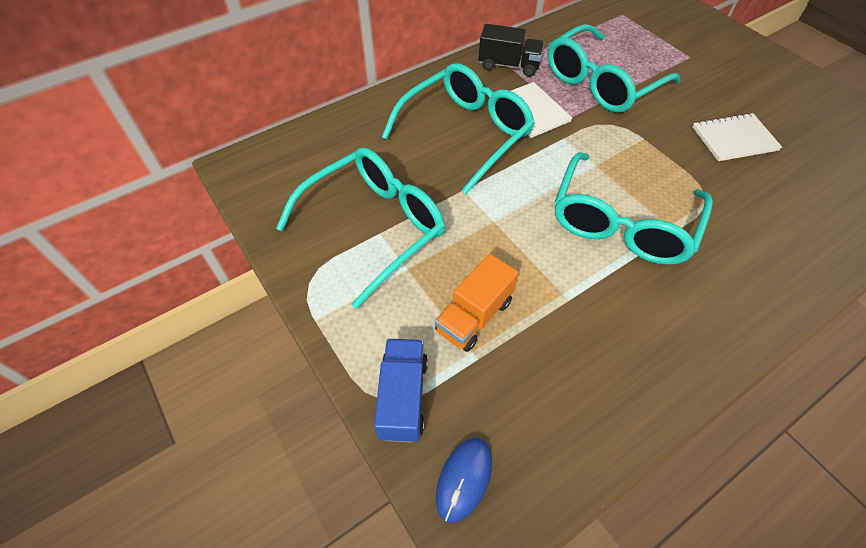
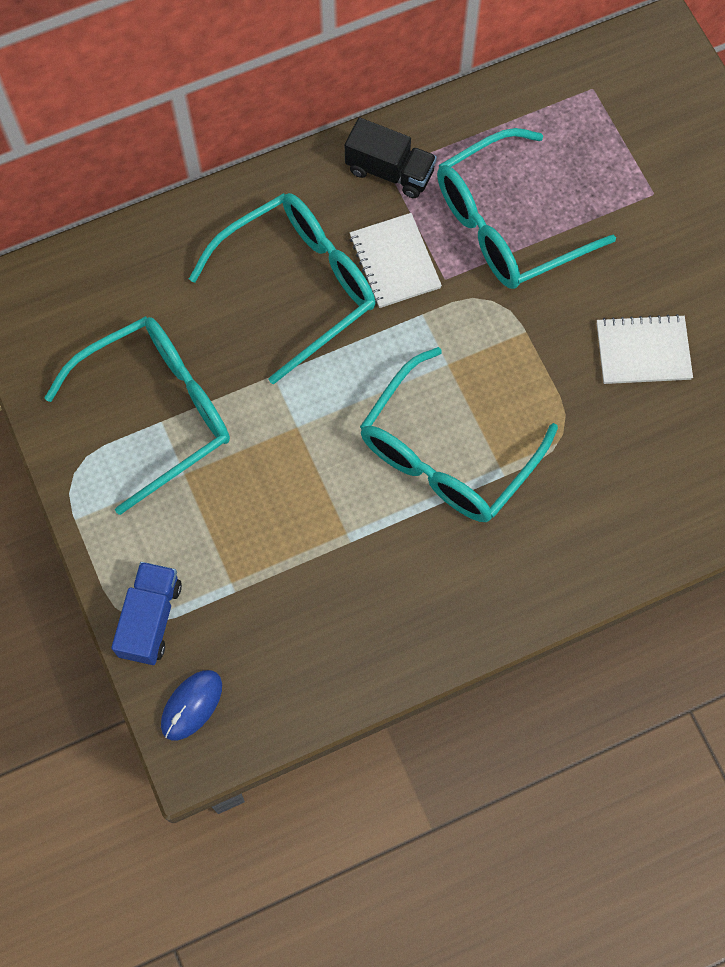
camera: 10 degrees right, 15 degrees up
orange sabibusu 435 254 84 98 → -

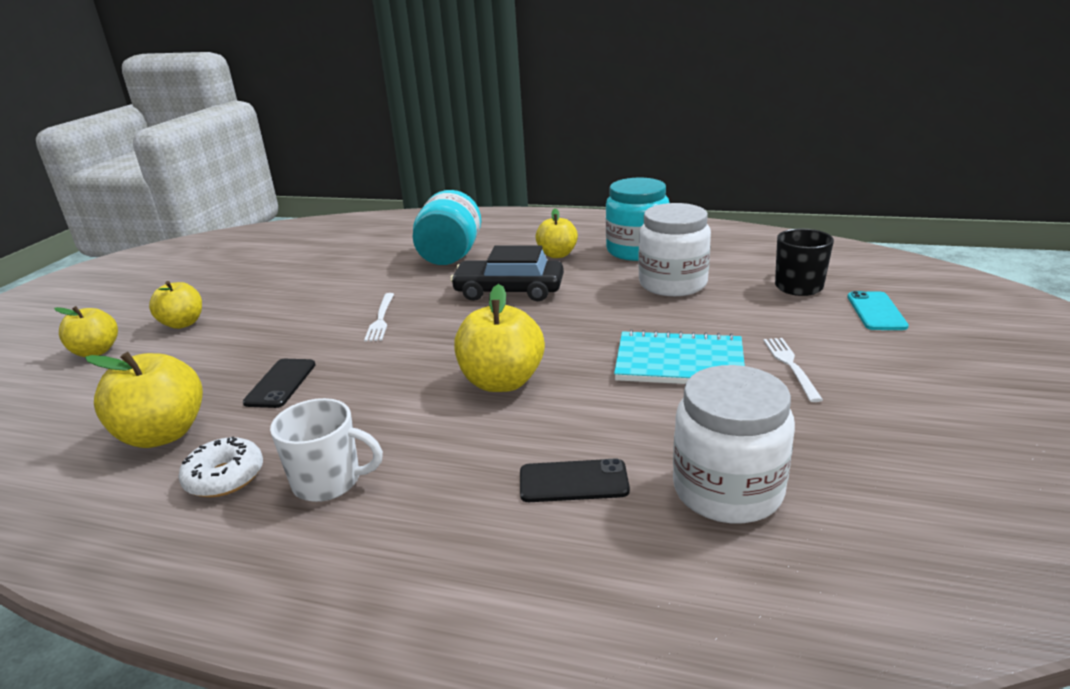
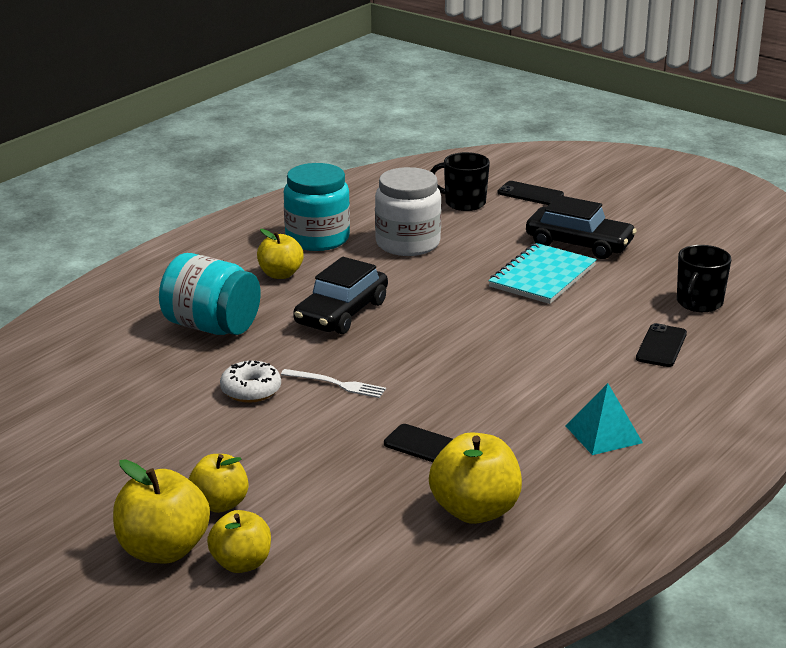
camera: 70 degrees left, 0 degrees up
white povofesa 178 436 85 61 → white povofesa 220 360 61 43, move
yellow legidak 454 284 91 108 → yellow legidak 113 459 97 104, move
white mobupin 270 398 113 104 → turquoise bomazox 565 383 78 72
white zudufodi 673 365 122 158 → black mobupin 677 245 54 67
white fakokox 763 338 60 64 → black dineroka 526 195 111 64
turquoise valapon 847 291 62 39 → black valapon 497 181 67 24

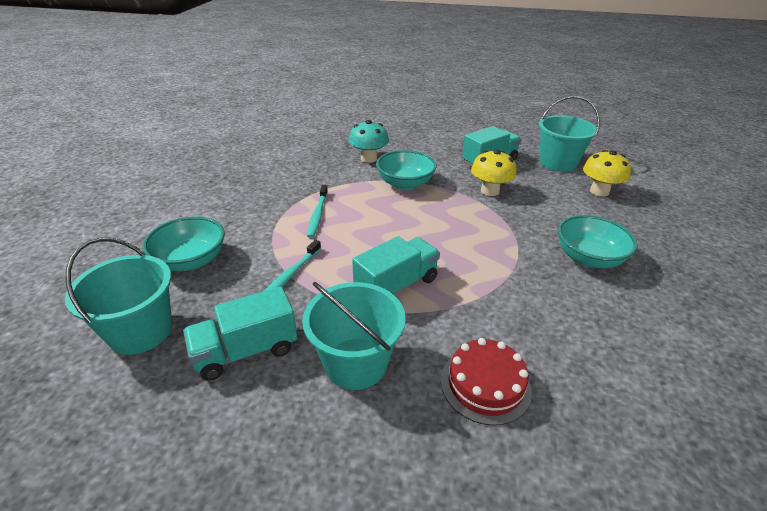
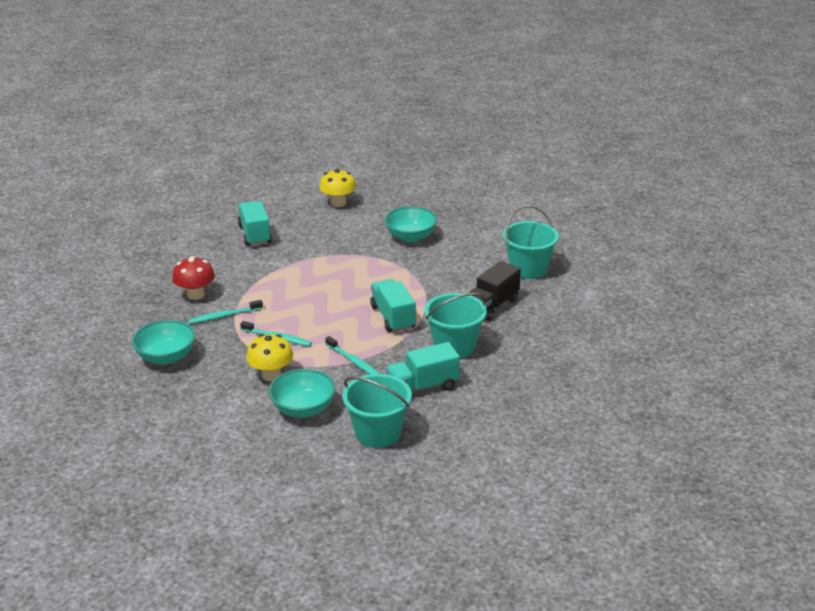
camera: 70 degrees left, 5 degrees down
- → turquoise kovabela 188 300 75 24
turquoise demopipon 376 150 61 40 → turquoise demopipon 132 320 63 44, move
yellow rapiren 471 150 45 46 → yellow rapiren 246 334 47 47, move
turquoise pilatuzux 539 96 61 76 → turquoise pilatuzux 502 205 57 74, move
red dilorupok 441 338 91 88 → black sabibusu 469 261 52 60
turquoise rapiren 349 120 40 43 → red rapiren 172 256 43 44
turquoise sabibusu 183 286 115 95 → turquoise sabibusu 385 342 75 50, 75 degrees clockwise

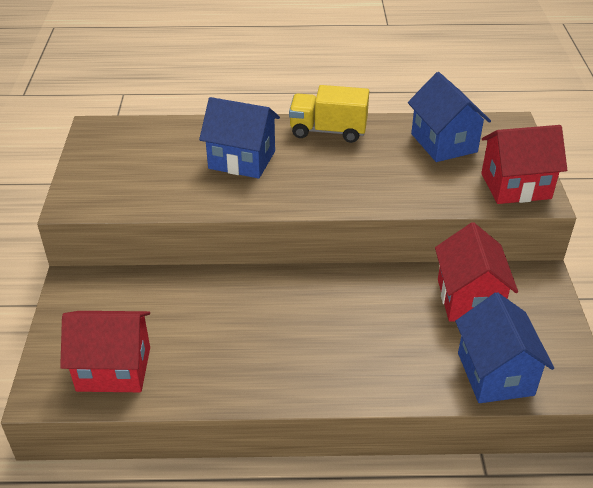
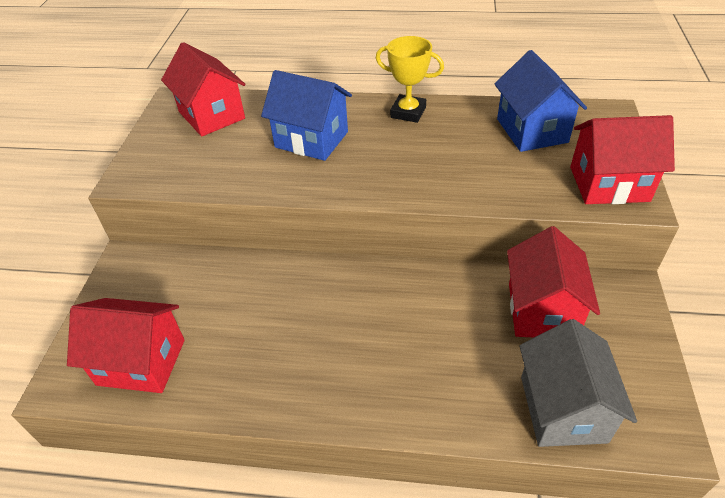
camera: 10 degrees right, 5 degrees up
- → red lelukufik 161 42 85 94
yellow sabibusu 289 85 80 58 → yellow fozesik 376 36 68 87
blue lelukufik 455 292 99 111 → grey lelukufik 519 319 118 128

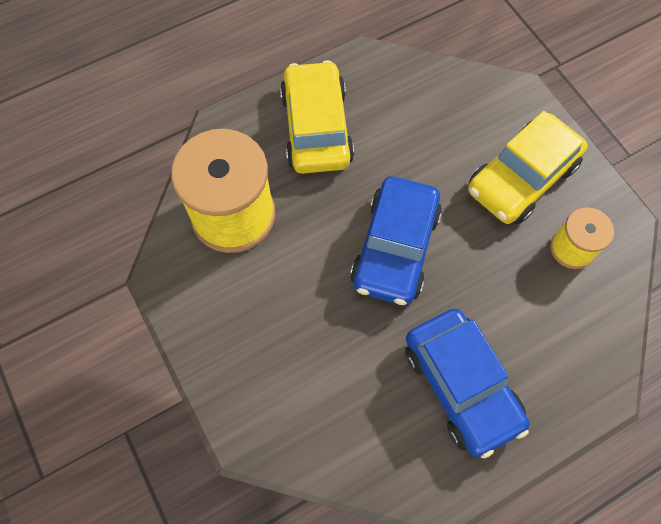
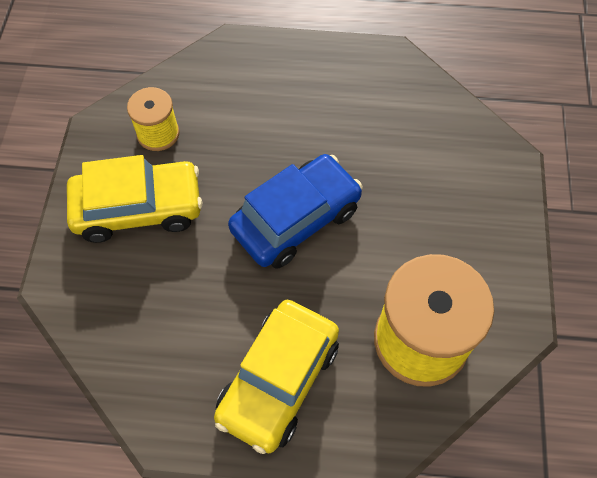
camera: 145 degrees left, 5 degrees down
blue dineroka 405 308 125 150 → -

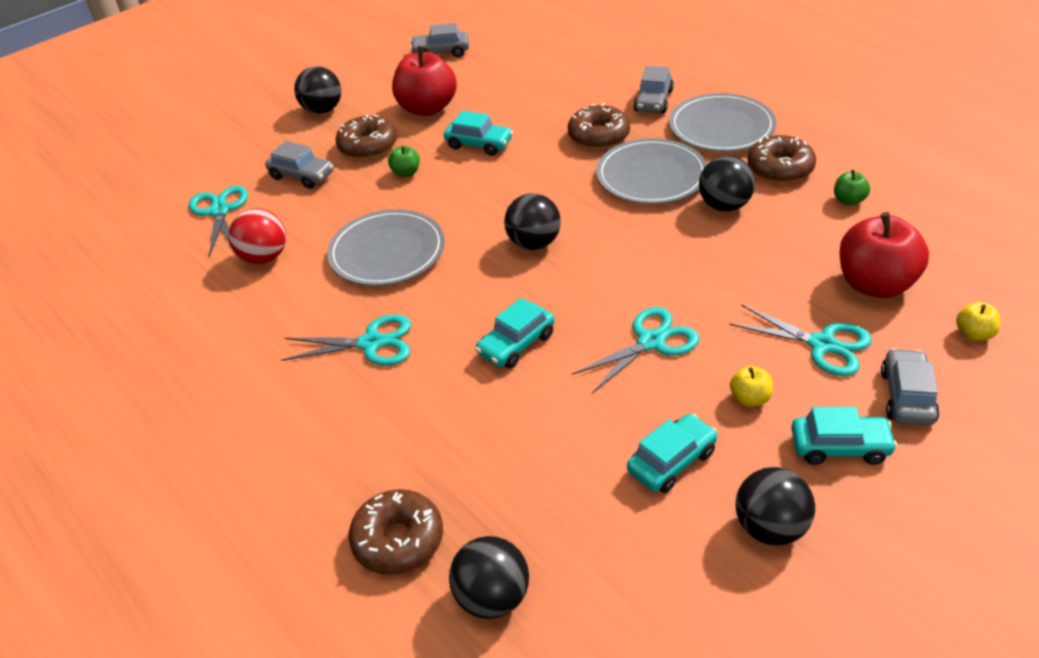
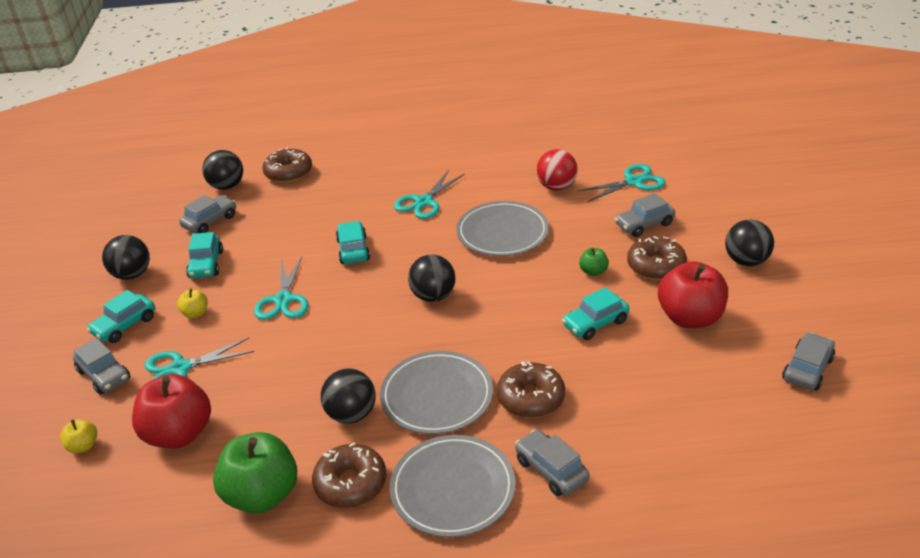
camera: 125 degrees right, 5 degrees down
- → grey dineroka 179 195 57 38
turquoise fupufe 189 186 59 71 → turquoise fupufe 577 164 89 38, 45 degrees counterclockwise
green legidak 834 169 36 37 → green legidak 213 432 84 82, x2.19

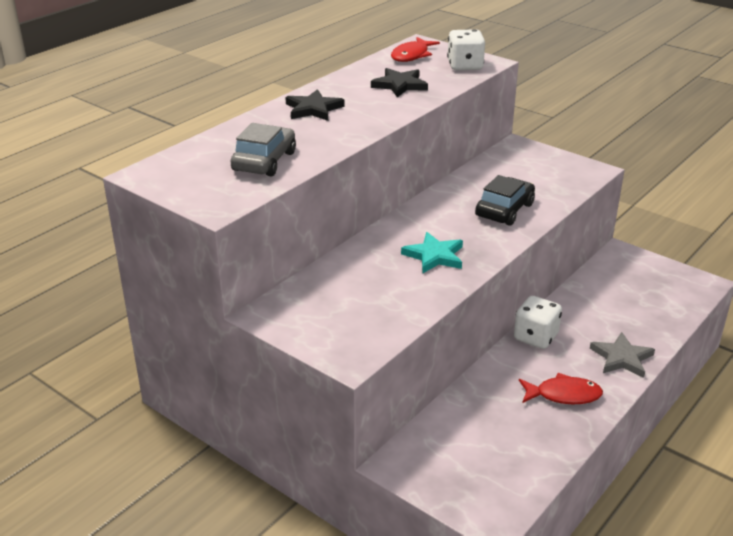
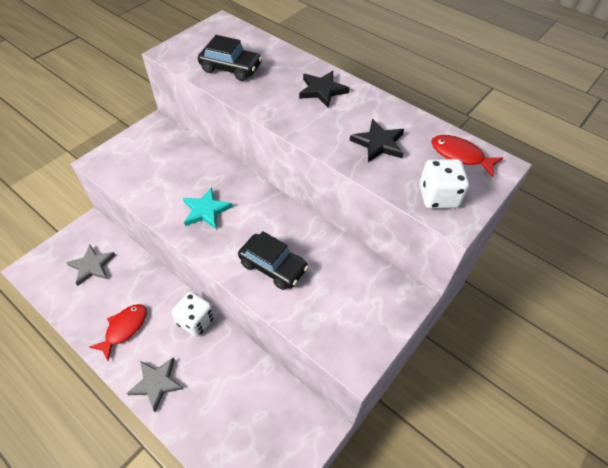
camera: 90 degrees right, 20 degrees up
- → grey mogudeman 66 245 49 41
grey dineroka 231 123 65 54 → black dineroka 198 35 64 46
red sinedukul 519 373 84 31 → red sinedukul 89 304 58 57, 150 degrees counterclockwise

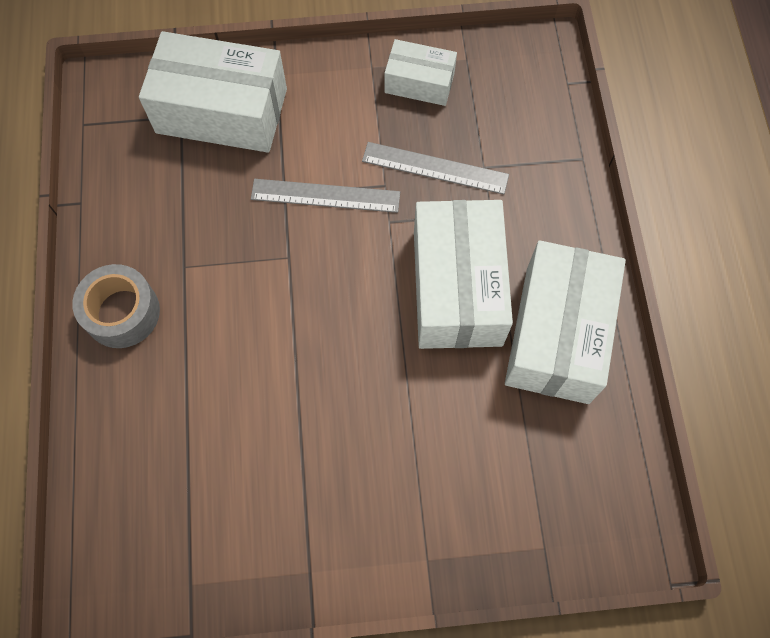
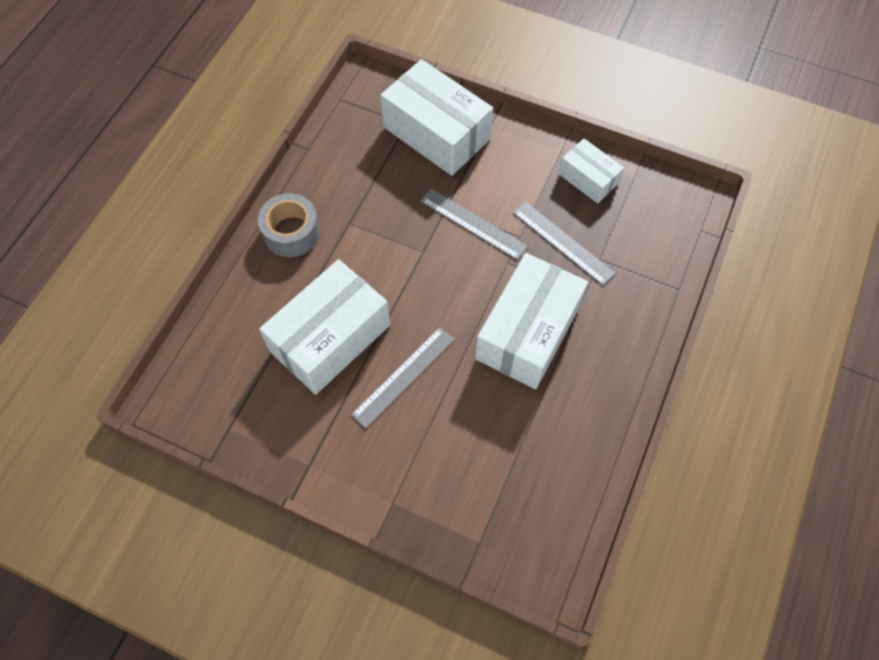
camera: 30 degrees right, 5 degrees down
- → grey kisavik 351 327 103 102
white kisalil 505 240 121 164 → white kisalil 259 259 131 136, move

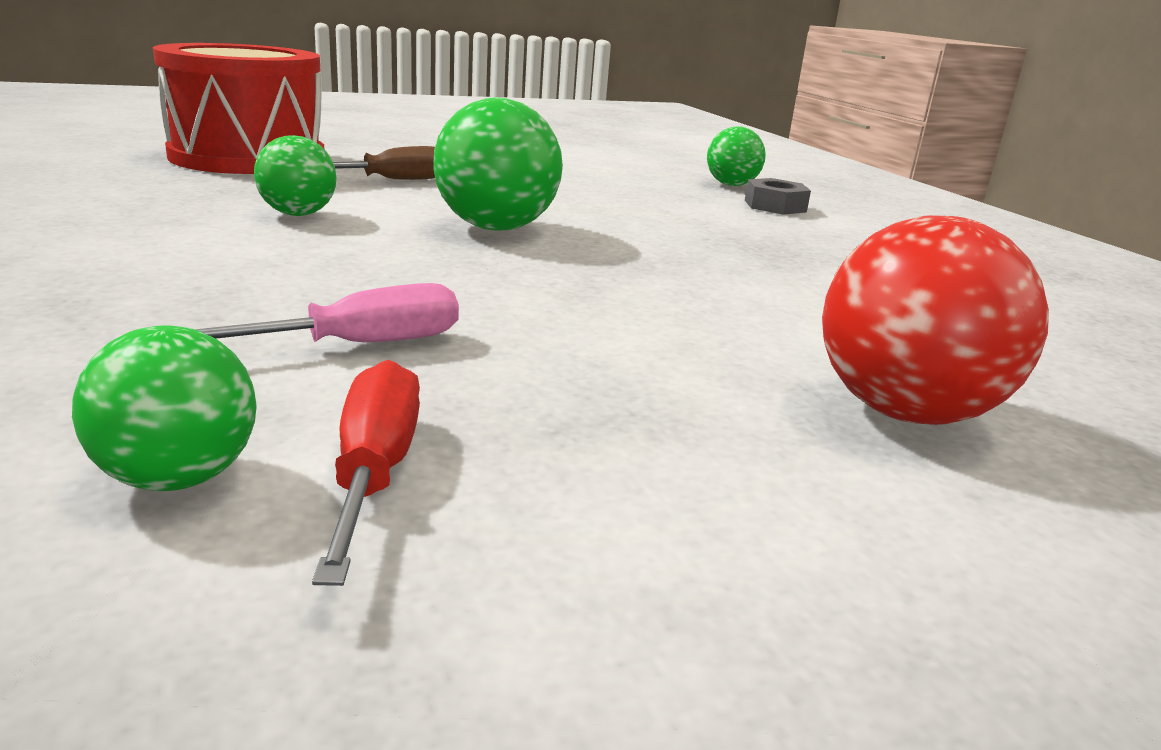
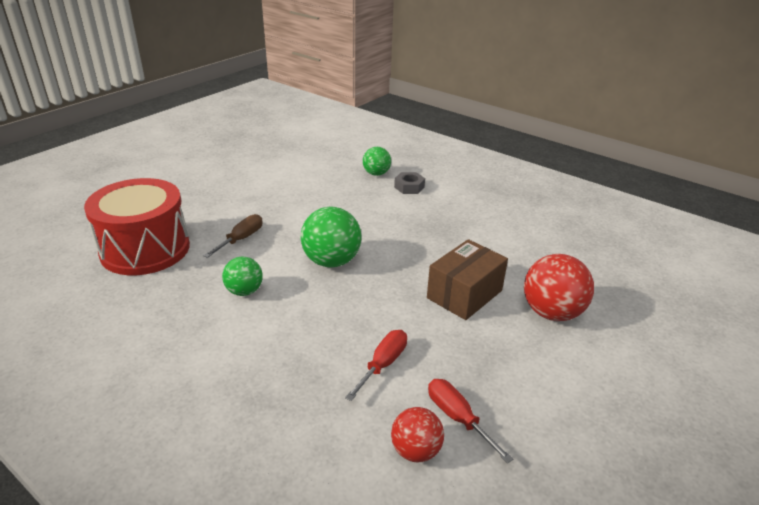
camera: 30 degrees left, 10 degrees up
- → brown kisalil 427 239 81 81
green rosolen 72 325 185 166 → red rosolen 391 407 53 56
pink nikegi 195 283 264 59 → red nikegi 345 330 62 71

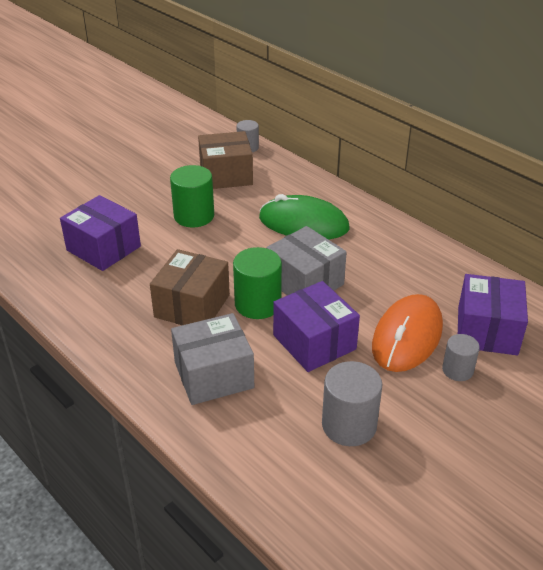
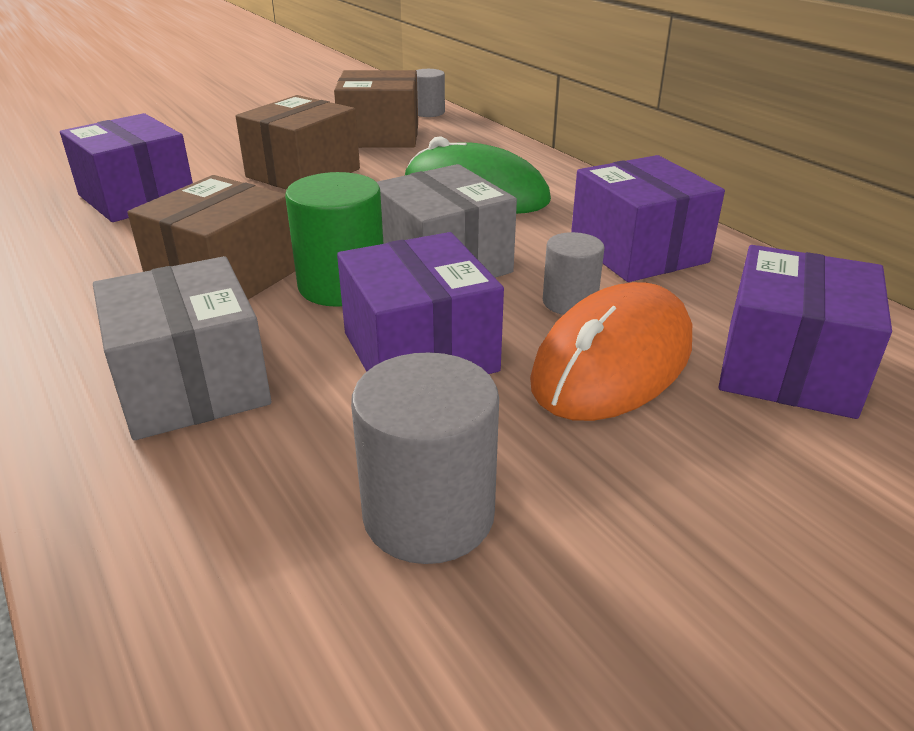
camera: 10 degrees right, 5 degrees down
- → purple kisalil 571 155 154 127
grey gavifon 442 334 38 47 → grey gavifon 543 232 61 83, move
green gavifon 170 165 44 63 → brown kisalil 235 95 125 95
grey kisalil 171 313 83 92 → grey kisalil 93 256 178 184, 75 degrees clockwise

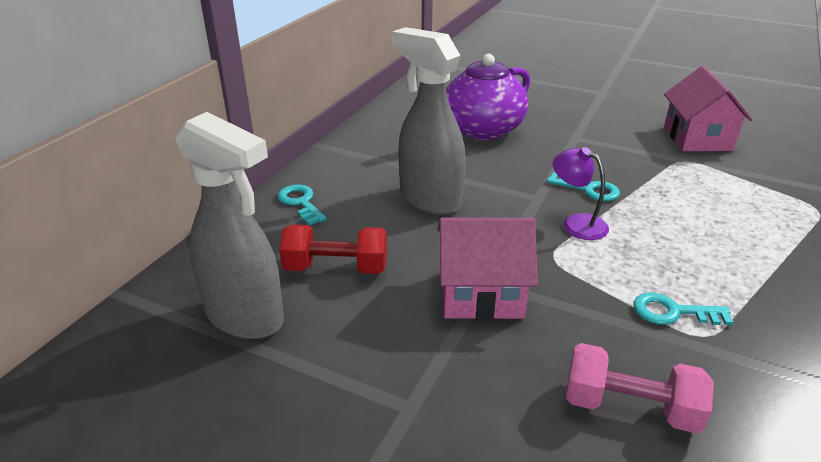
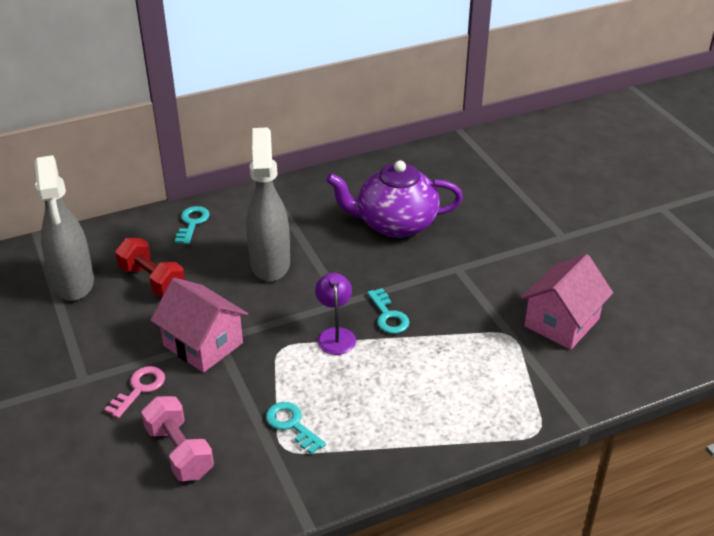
camera: 40 degrees right, 5 degrees up
- → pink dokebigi 104 366 61 52

